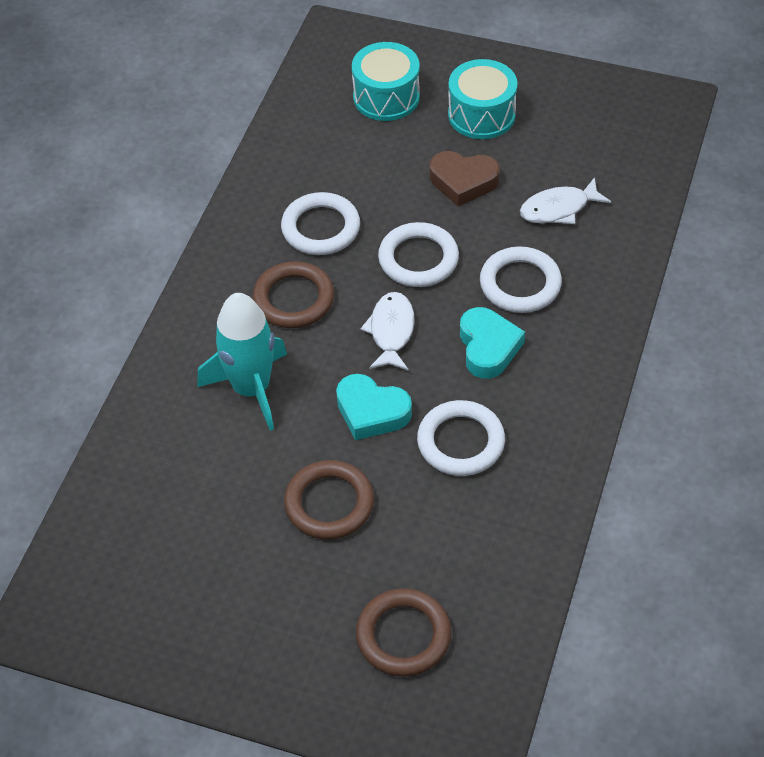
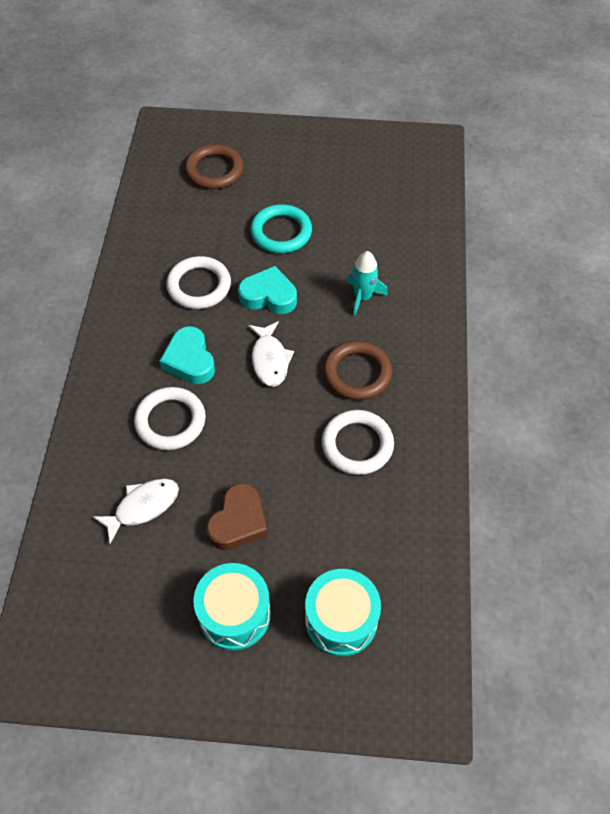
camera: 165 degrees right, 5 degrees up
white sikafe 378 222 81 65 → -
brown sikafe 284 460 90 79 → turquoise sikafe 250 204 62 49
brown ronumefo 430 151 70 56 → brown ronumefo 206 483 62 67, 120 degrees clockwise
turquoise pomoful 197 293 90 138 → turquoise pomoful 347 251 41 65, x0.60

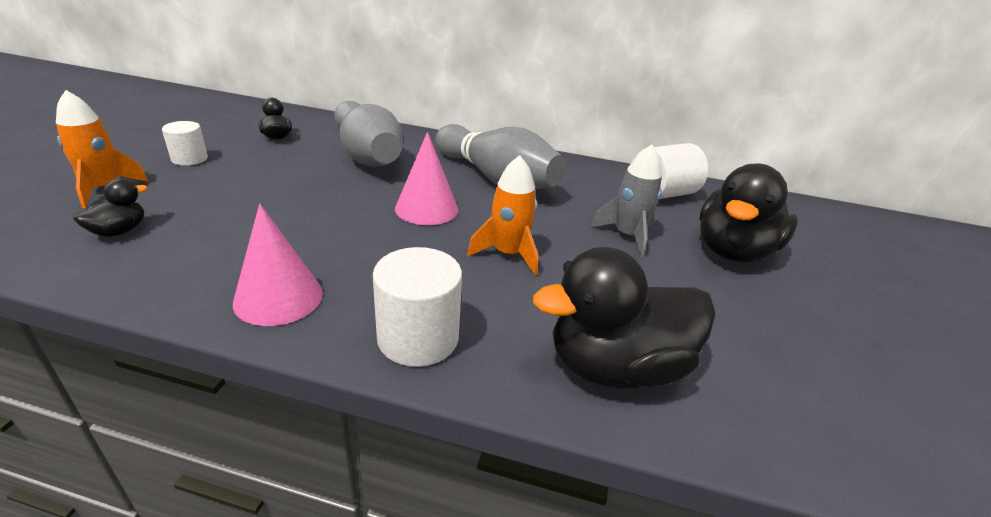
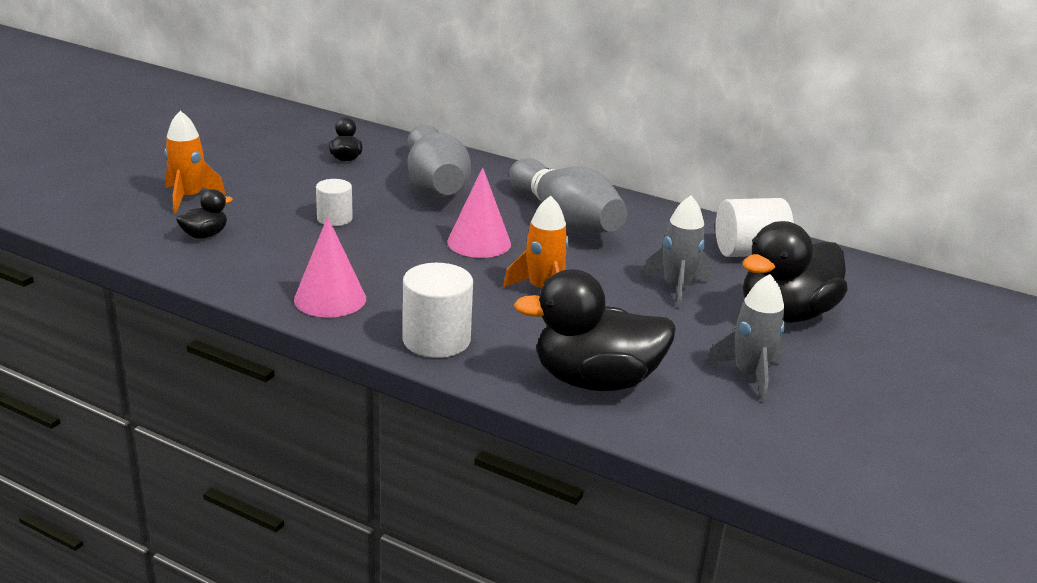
camera: 15 degrees right, 5 degrees down
- → grey pomoful 706 274 79 128
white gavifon 162 121 46 45 → white gavifon 316 179 37 47, move

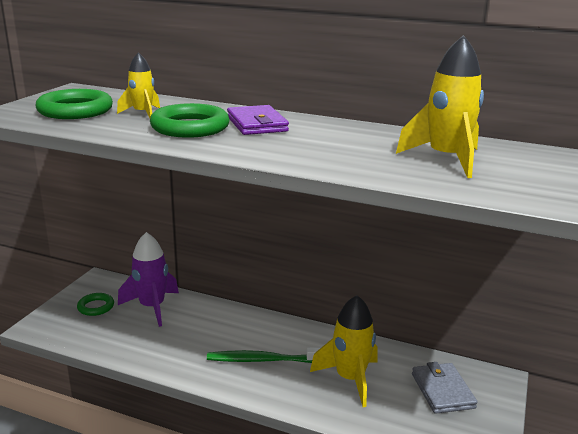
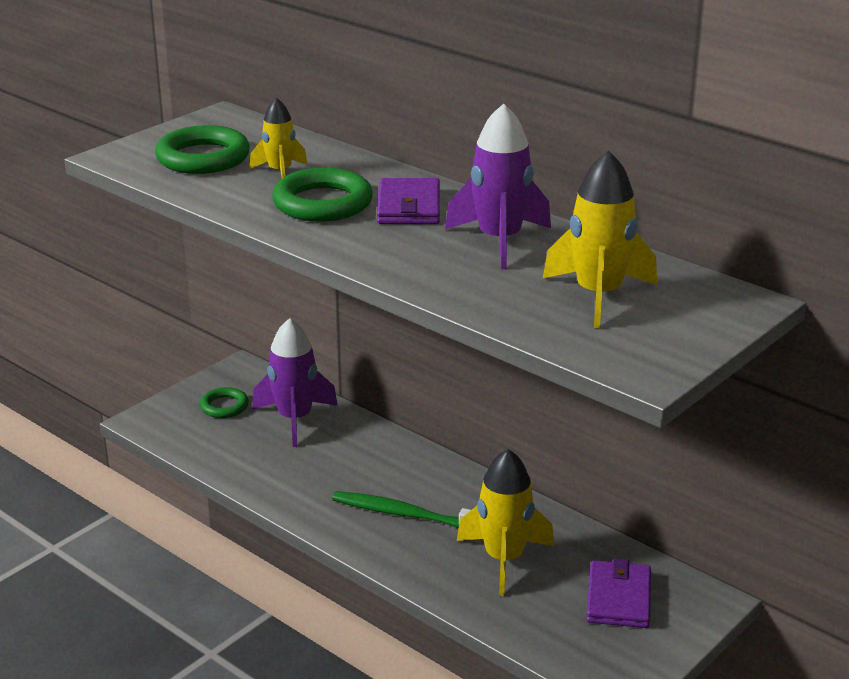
camera: 20 degrees right, 5 degrees up
- → purple pomoful 445 104 106 165
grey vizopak 412 362 65 52 → purple vizopak 586 558 65 70

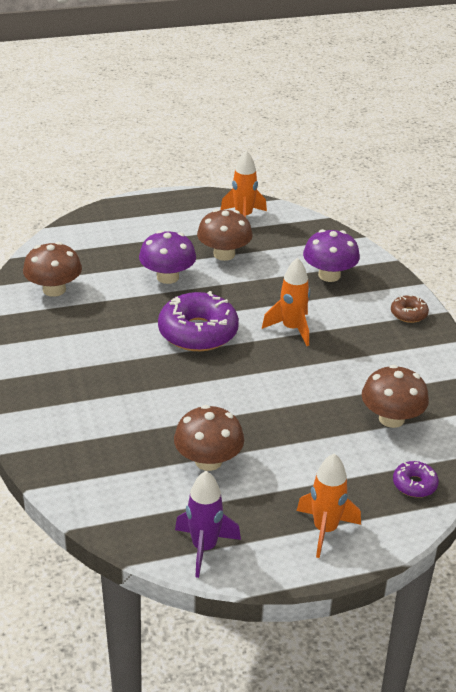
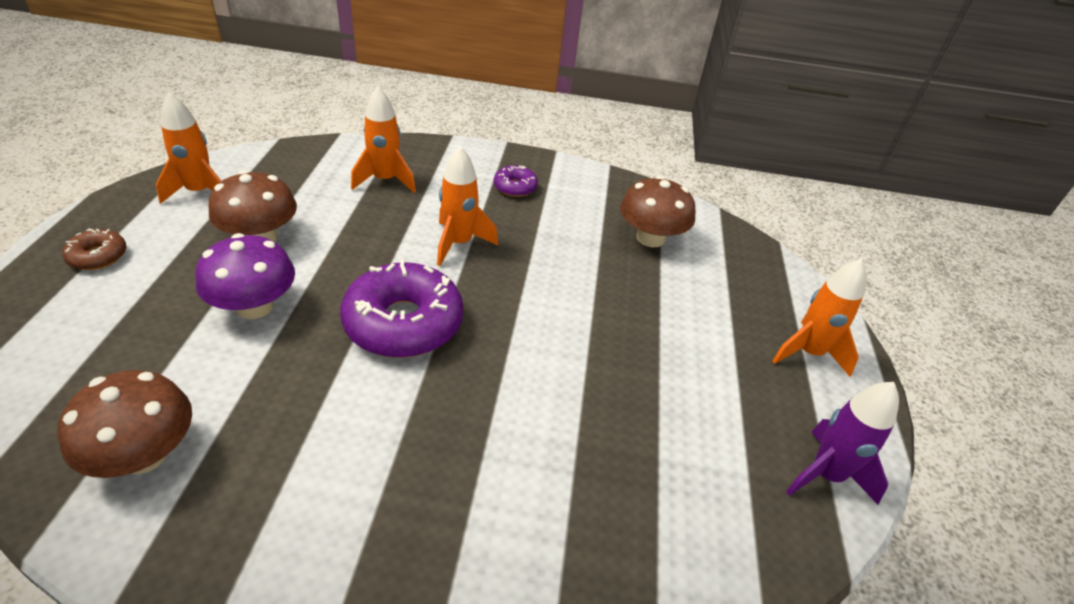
camera: 70 degrees left, 5 degrees up
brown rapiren 174 405 70 66 → -
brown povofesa 391 295 38 28 → brown povofesa 62 229 64 41, move
purple povofesa 393 461 46 36 → purple povofesa 494 165 44 32, move
purple rapiren 303 229 57 53 → orange pomoful 351 86 65 107

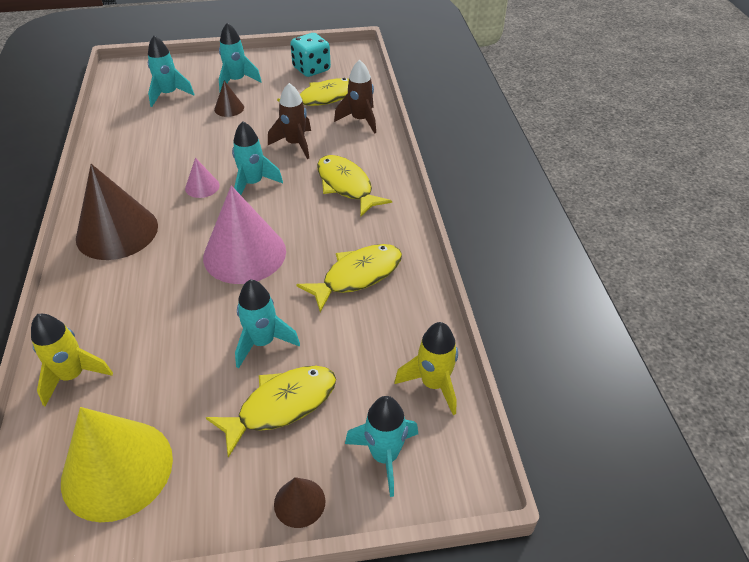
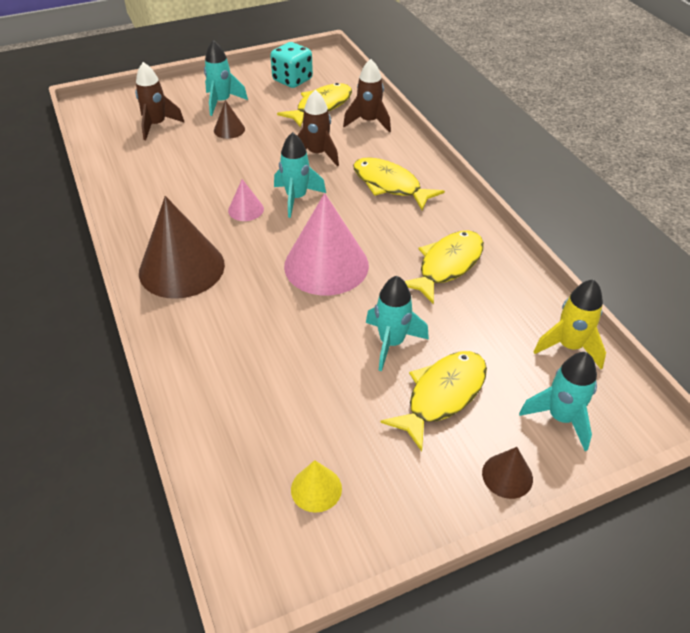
camera: 15 degrees left, 0 degrees up
yellow pomoful 31 314 82 93 → -
turquoise pomoful 148 35 47 72 → brown pomoful 135 62 50 78
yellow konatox 61 407 112 115 → yellow konatox 291 460 51 53, x0.46

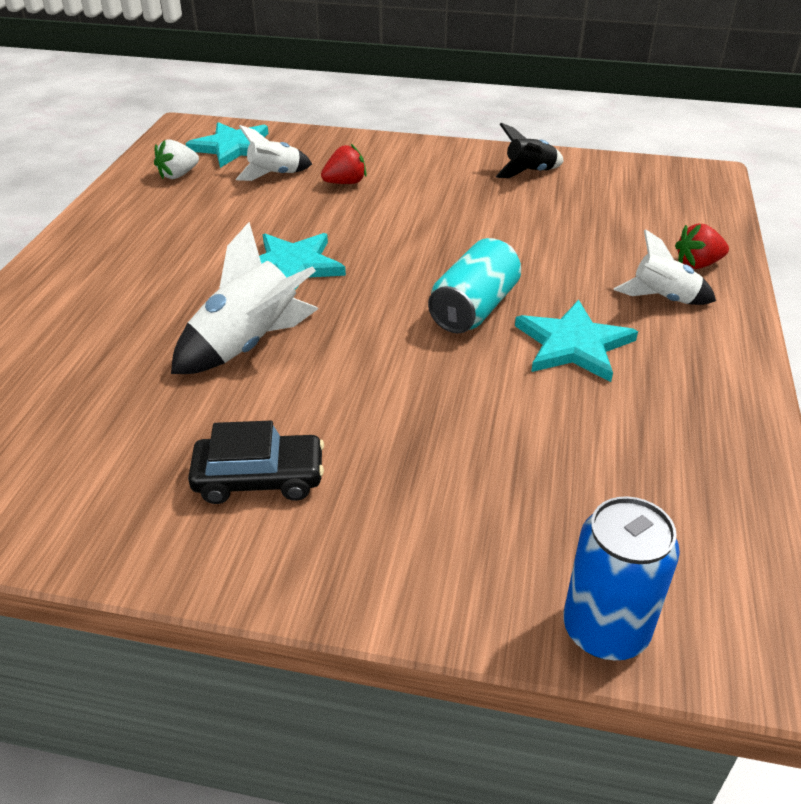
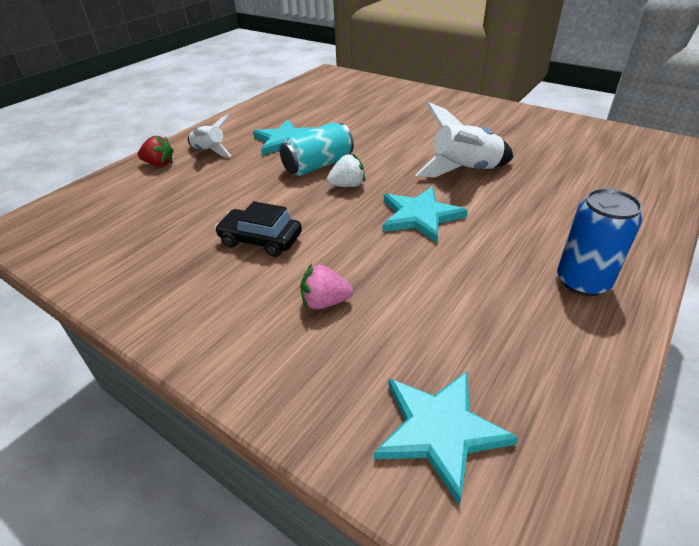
camera: 155 degrees left, 0 degrees up
white pomoful 236 125 76 56 → -
black pomoful 495 123 69 55 → -
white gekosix 154 139 45 40 → white gekosix 327 153 38 34, move
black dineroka 188 421 136 83 → black dineroka 215 201 87 56, move
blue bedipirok 563 496 117 165 → blue bedipirok 557 188 85 108, move
red gekosix 321 144 46 40 → pink gekosix 300 264 53 45

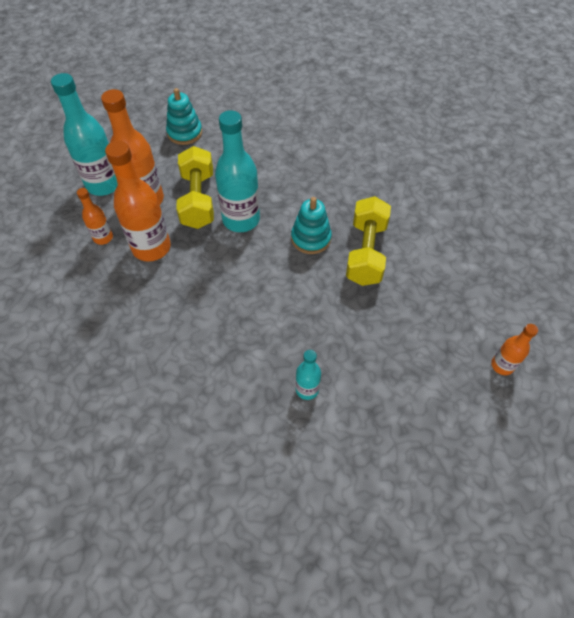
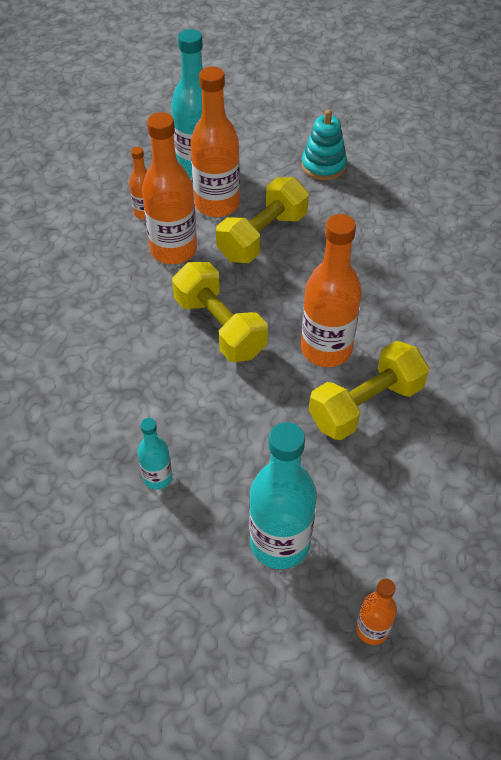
camera: 45 degrees right, 5 degrees down
- → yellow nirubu 172 262 96 100
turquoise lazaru 215 110 45 122 → turquoise lazaru 249 422 68 147, move
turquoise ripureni 291 197 41 57 → orange lazaru 301 214 61 153

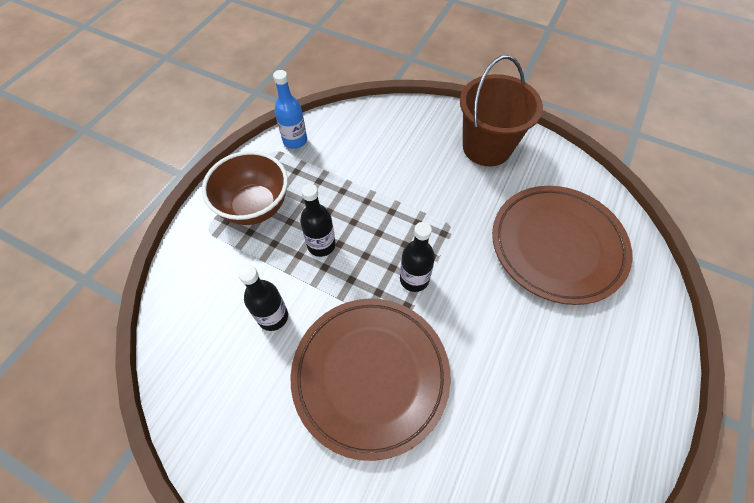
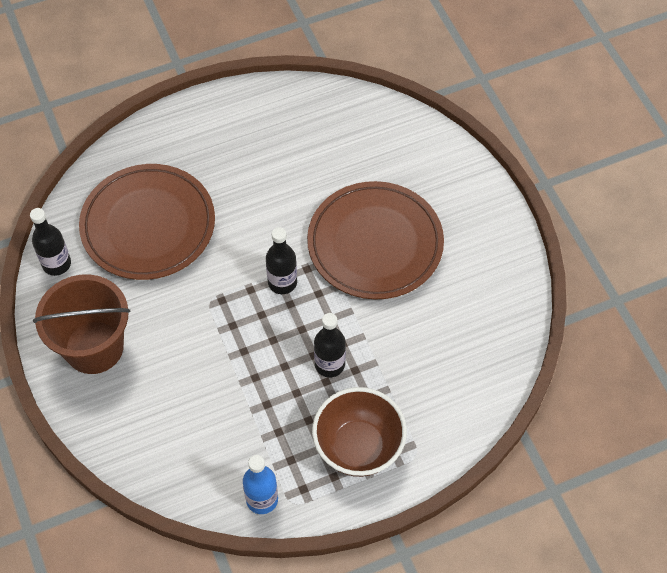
camera: 140 degrees left, 0 degrees up
black lazaru 238 265 50 66 → black lazaru 30 208 41 68, move

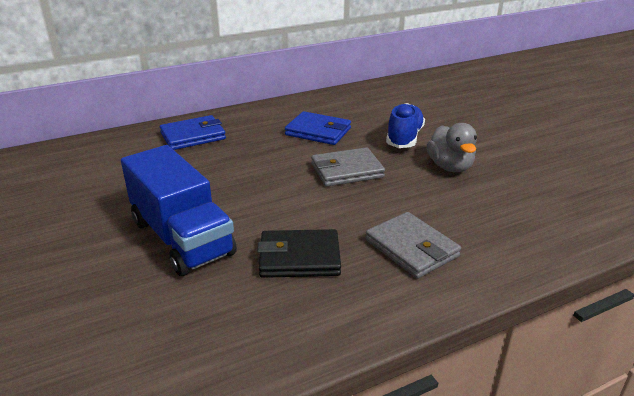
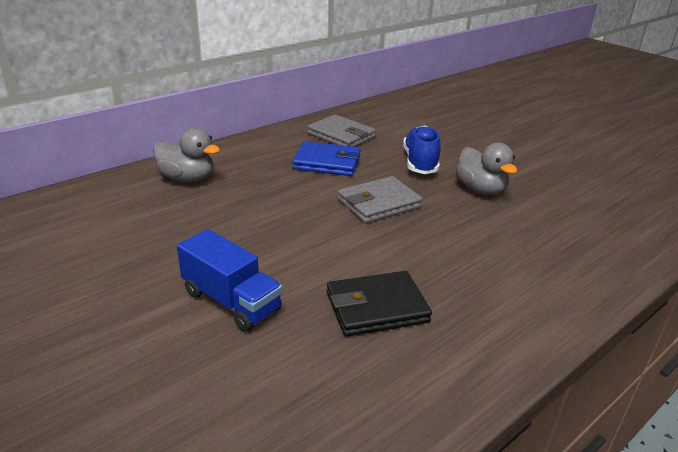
camera: 15 degrees left, 0 degrees up
grey vizopak 365 212 96 67 → grey vizopak 307 114 69 33, move
blue vizopak 160 115 66 35 → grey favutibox 153 128 67 55
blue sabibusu 121 145 116 131 → blue sabibusu 177 229 105 103, x0.66

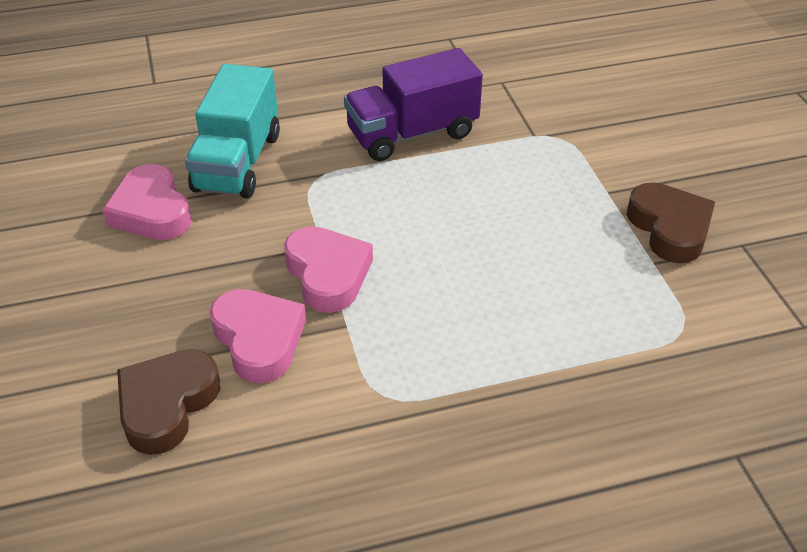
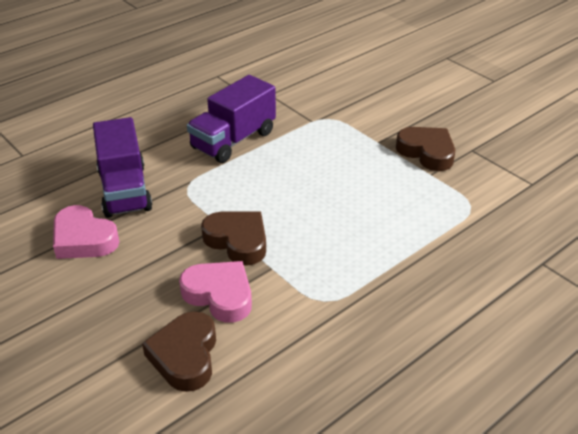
camera: 25 degrees left, 5 degrees down
turquoise sabibusu 185 64 95 134 → purple sabibusu 93 117 59 101
pink ronumefo 284 226 89 87 → brown ronumefo 201 211 65 55

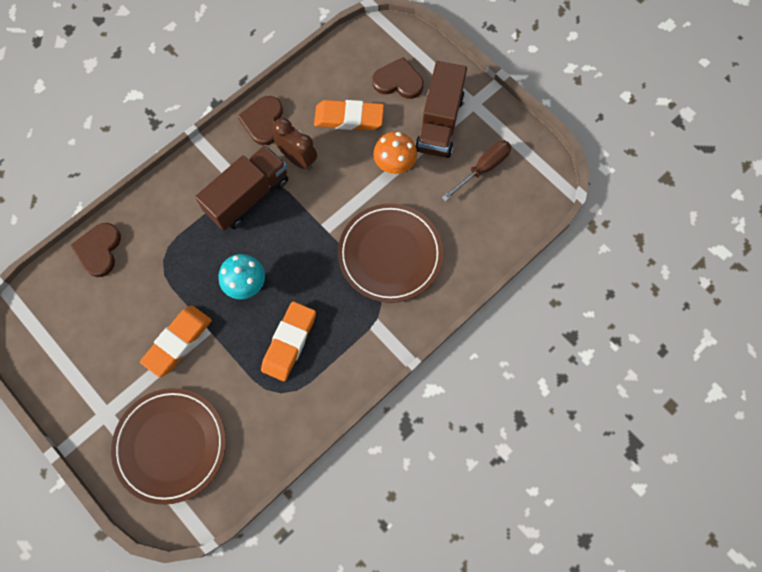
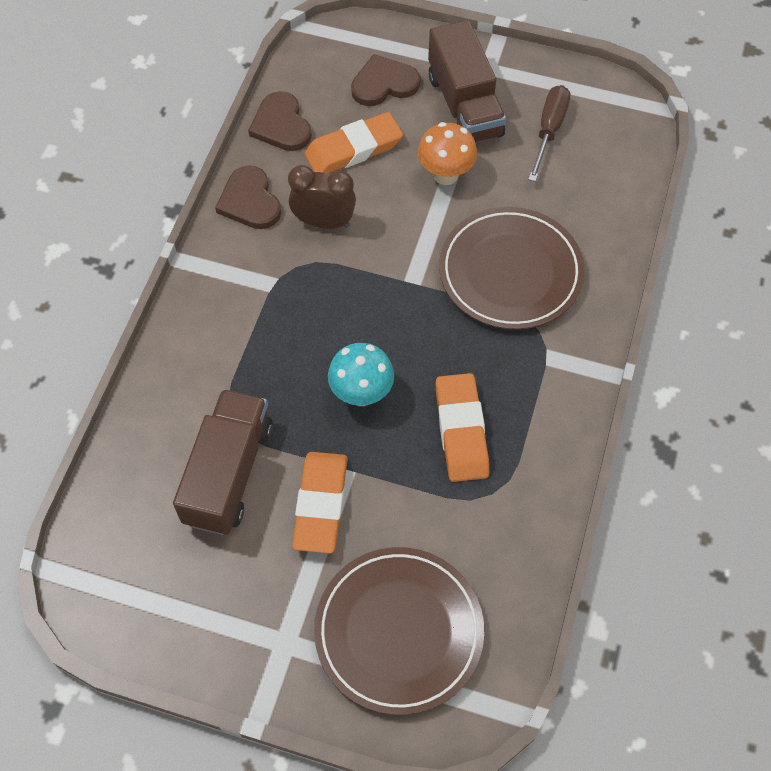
camera: 30 degrees left, 10 degrees down
brown ronumefo 71 223 50 54 → brown ronumefo 248 91 64 60, move
brown sabibusu 195 145 93 86 → brown sabibusu 173 389 99 146, move

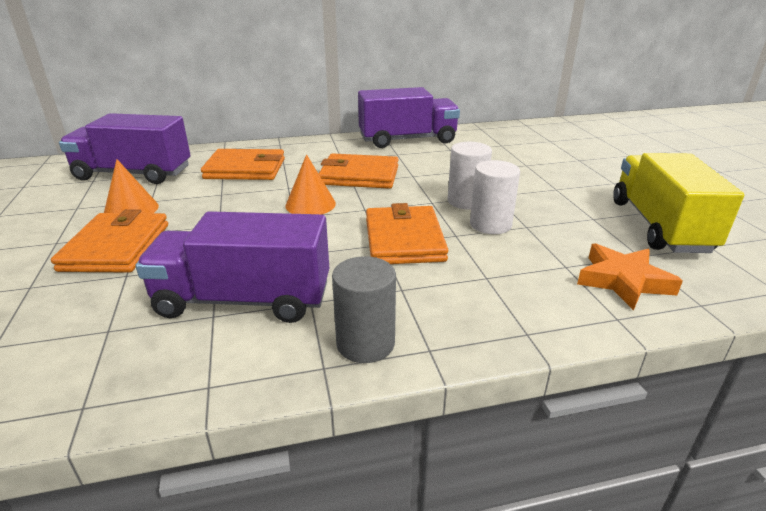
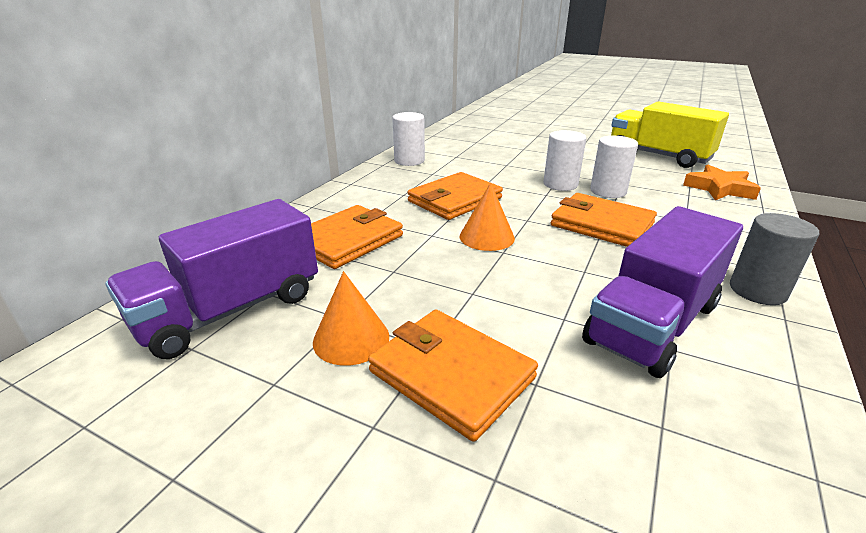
camera: 50 degrees left, 0 degrees up
purple sabibusu 358 87 102 61 → white gavifon 392 112 33 54

